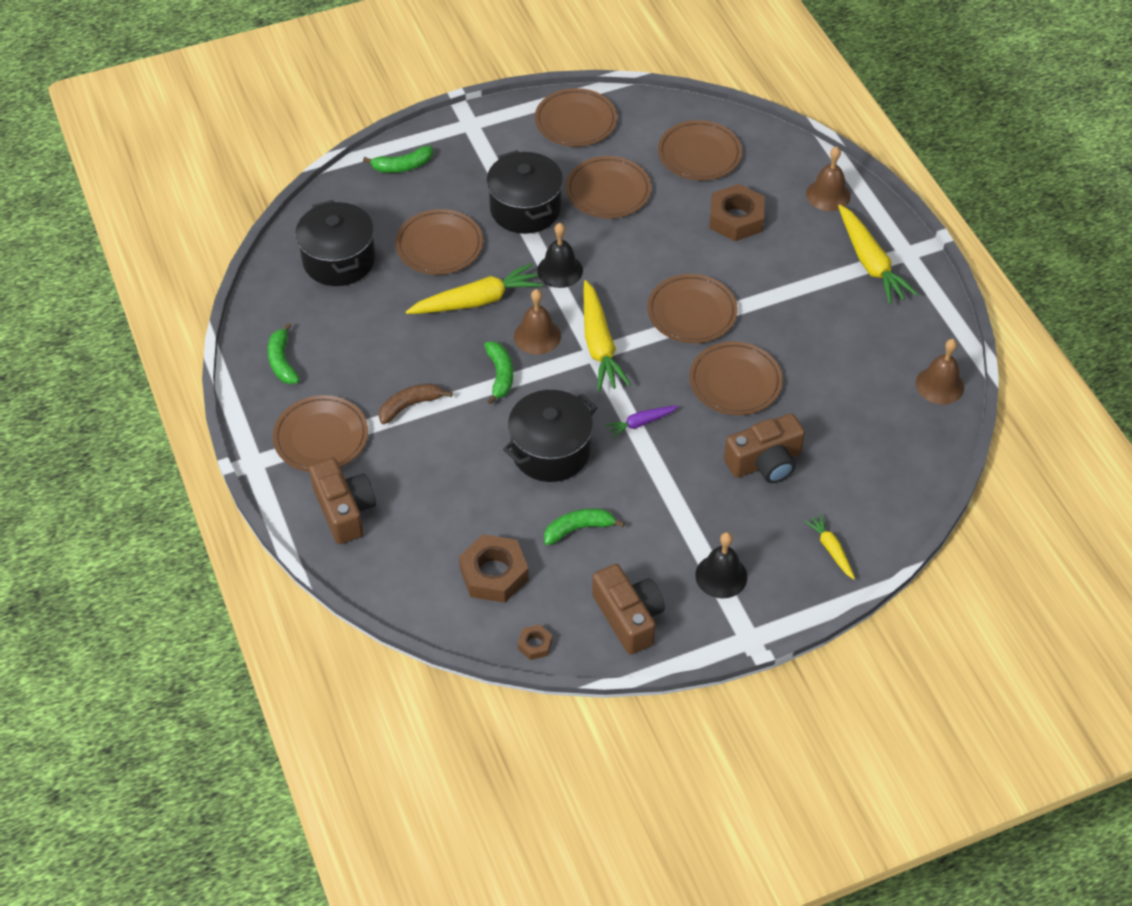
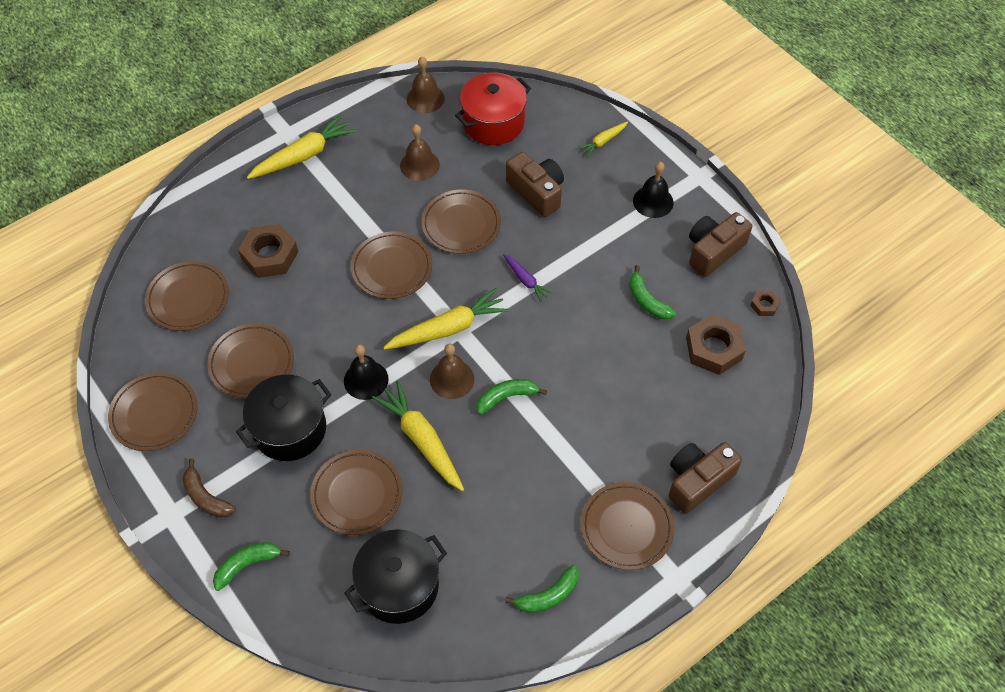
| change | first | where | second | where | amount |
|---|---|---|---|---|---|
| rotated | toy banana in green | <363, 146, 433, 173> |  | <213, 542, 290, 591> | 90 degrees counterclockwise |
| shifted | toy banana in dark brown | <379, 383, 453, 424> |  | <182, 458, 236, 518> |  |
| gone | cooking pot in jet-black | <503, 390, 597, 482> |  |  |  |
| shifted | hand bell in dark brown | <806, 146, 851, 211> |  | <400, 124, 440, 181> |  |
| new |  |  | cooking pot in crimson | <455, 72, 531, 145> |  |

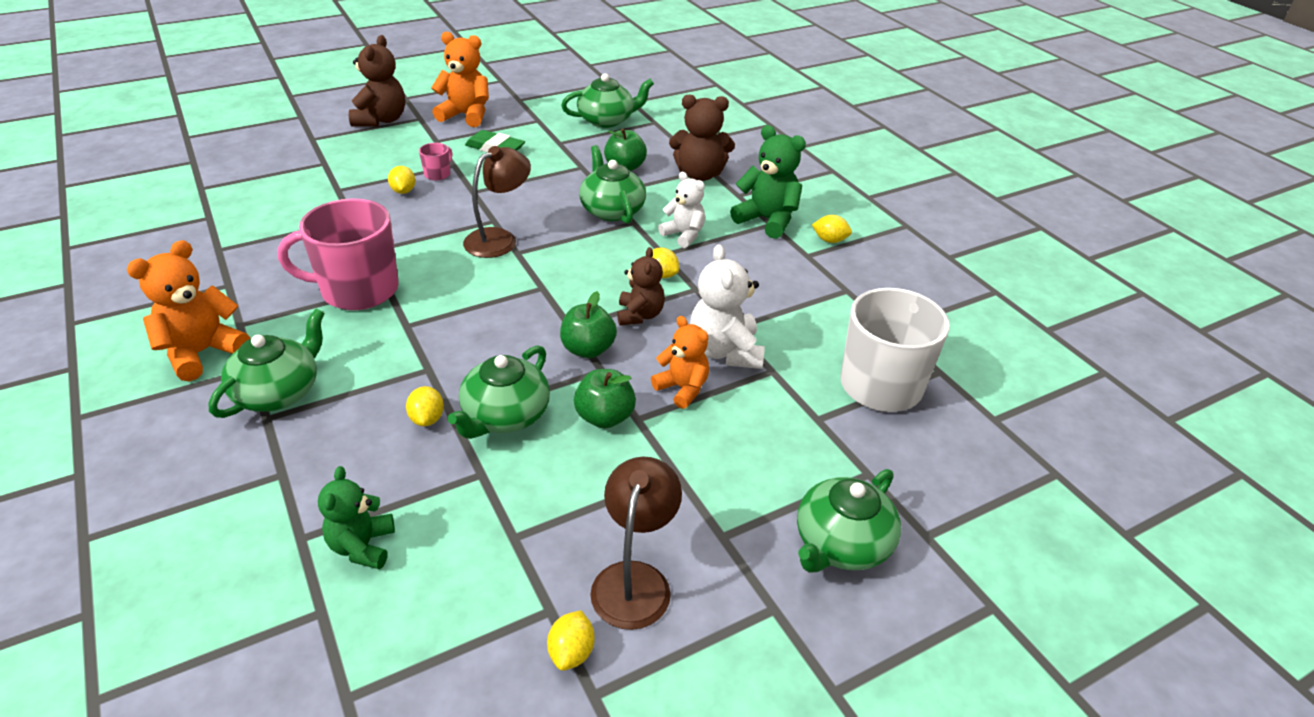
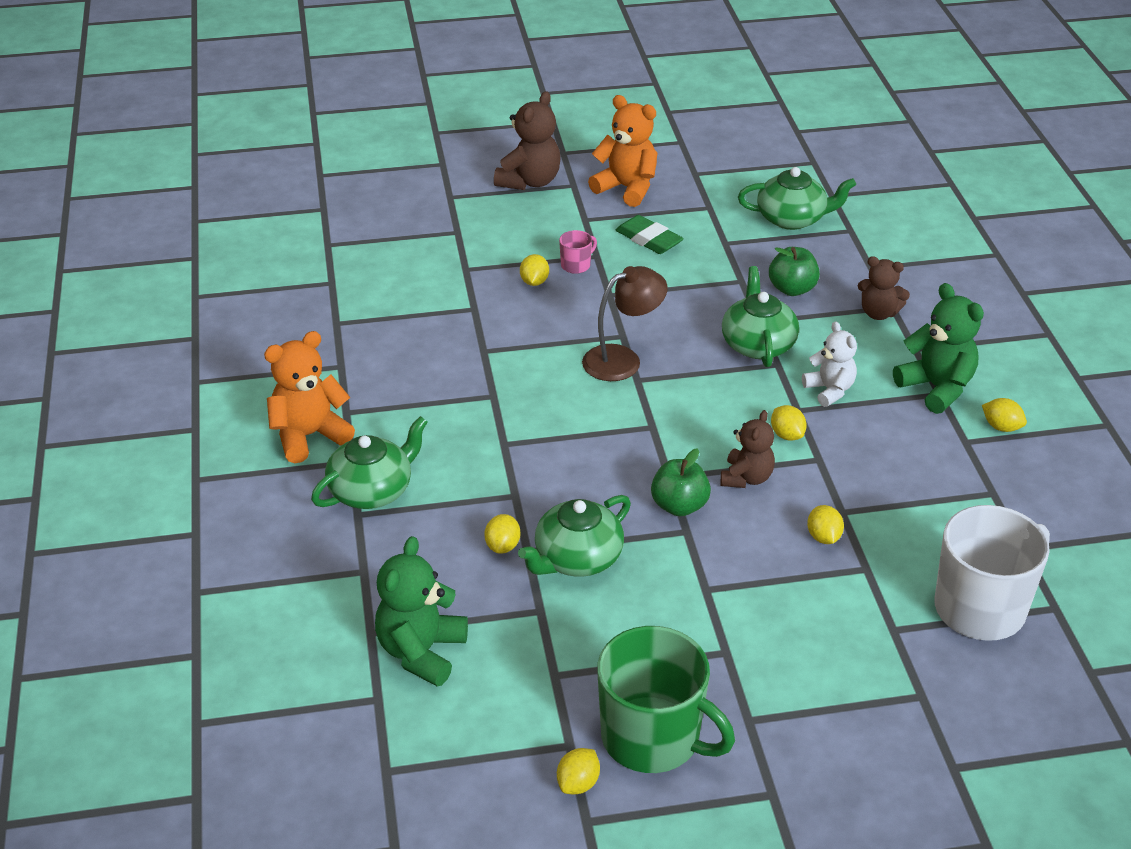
| change | first | where | second | where | amount |
|---|---|---|---|---|---|
| gone | mug in rose-pink | <277, 199, 399, 310> |  |  |  |
| scaled | teddy in green | <318, 466, 395, 569> |  | <375, 536, 468, 687> | x1.51 |
| gone | apple in green | <574, 369, 636, 429> |  |  |  |
| swapped | desk lamp in dark brown | <590, 457, 682, 630> | mug in green | <597, 626, 735, 773> |  |
| gone | teddy in bright orange | <651, 316, 709, 409> |  |  |  |
| scaled | teddy in dark brown | <669, 94, 735, 181> |  | <858, 256, 910, 320> | x0.66 |
| swapped | teddy in pure white | <690, 244, 765, 369> | toy lemon in yellow | <807, 505, 844, 544> |  |
| gone | china teapot in green | <797, 469, 901, 573> |  |  |  |

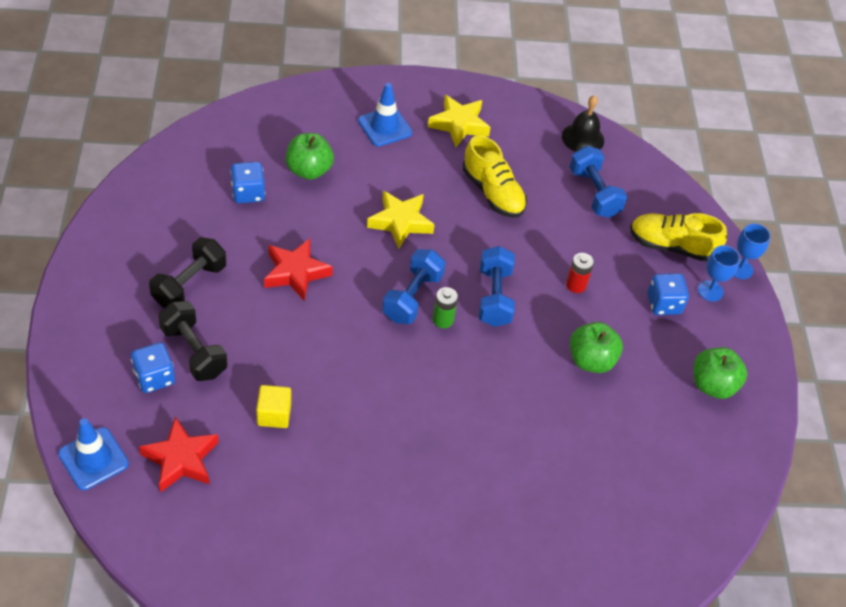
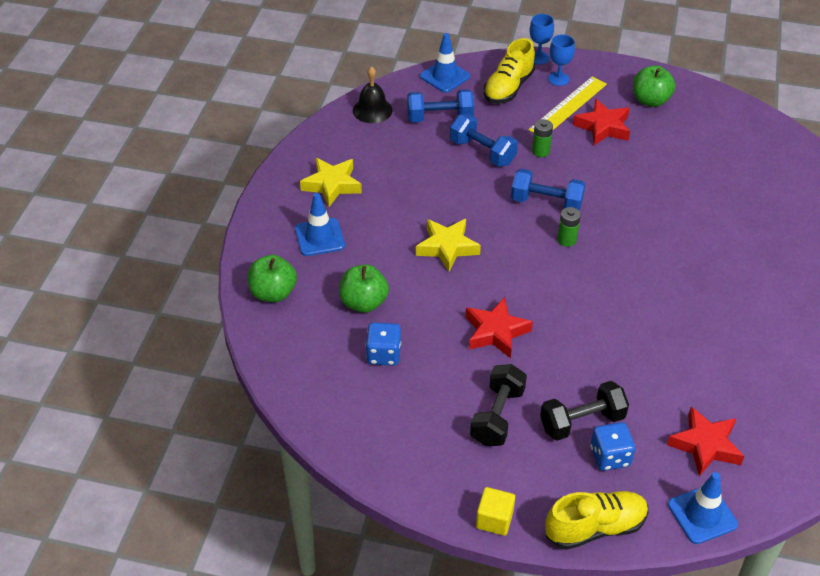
| change | first | where | second | where | amount |
|---|---|---|---|---|---|
| rotated | hand weight in jet-black | <149, 237, 226, 308> |  | <470, 364, 527, 446> | 60 degrees clockwise |
| shifted | block in yellow | <256, 385, 291, 428> |  | <476, 487, 515, 536> |  |
| shifted | hand weight in blue | <382, 249, 446, 324> |  | <450, 114, 518, 167> |  |
| shifted | shoe in yellow | <463, 135, 527, 218> |  | <545, 491, 648, 550> |  |
| repainted | battery in crimson | <566, 253, 594, 293> | battery in green | <532, 119, 553, 157> |  |
| shifted | apple in green | <570, 322, 623, 373> |  | <247, 255, 297, 302> |  |
| swapped | dice in blue | <647, 273, 689, 315> | ruler in yellow | <528, 77, 607, 133> |  |
| new |  |  | road cone in blue | <420, 33, 470, 93> |  |
| new |  |  | five-pointed star in crimson | <573, 99, 630, 145> |  |

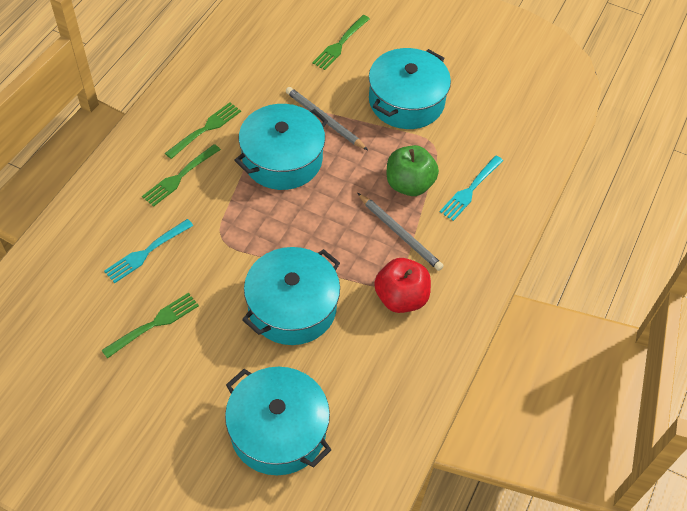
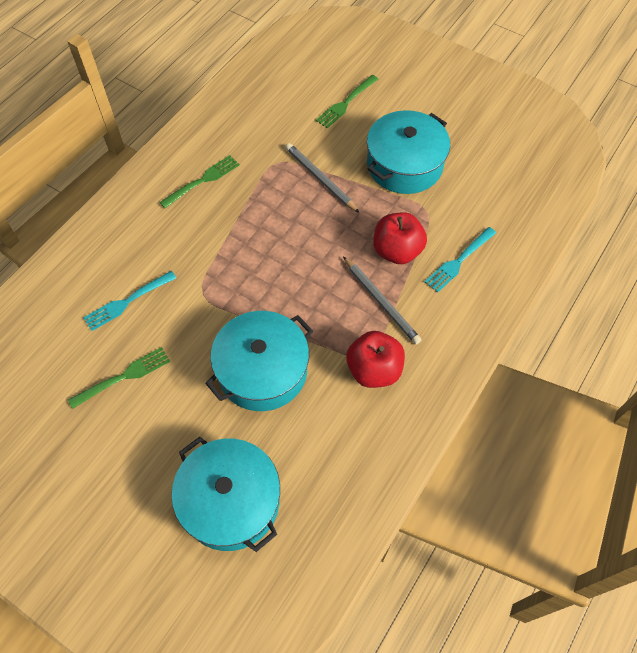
| change | first | where | second | where | amount |
|---|---|---|---|---|---|
| gone | dinner fork in green | <142, 144, 221, 207> |  |  |  |
| gone | cooking pot in teal | <234, 104, 328, 190> |  |  |  |
| repainted | apple in green | <387, 145, 439, 196> | apple in crimson | <374, 212, 427, 264> |  |

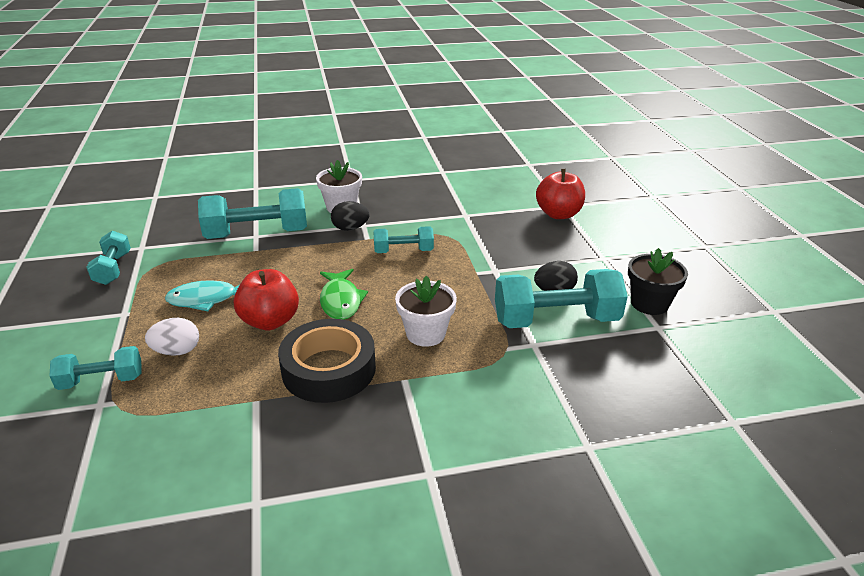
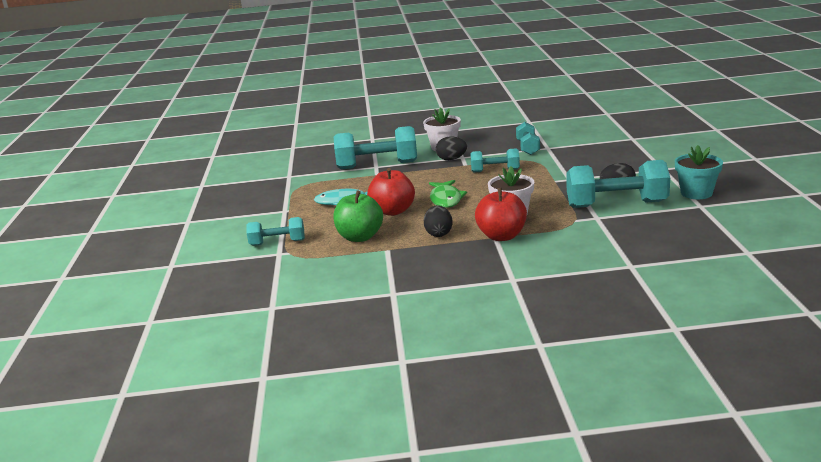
| change | first | where | second | where | amount |
|---|---|---|---|---|---|
| shifted | hand weight in teal | <86, 231, 131, 285> |  | <516, 122, 540, 155> |  |
| gone | egg shape in pure white | <145, 318, 199, 356> |  |  |  |
| swapped | tape in jet-black | <278, 319, 376, 403> | egg shape in jet-black | <424, 205, 453, 237> |  |
| shifted | apple in crimson | <536, 169, 585, 219> |  | <475, 188, 527, 241> |  |
| repainted | plant pot in jet-black | <628, 248, 688, 315> | plant pot in teal | <675, 145, 723, 199> |  |
| new |  |  | apple in green | <333, 190, 383, 242> |  |

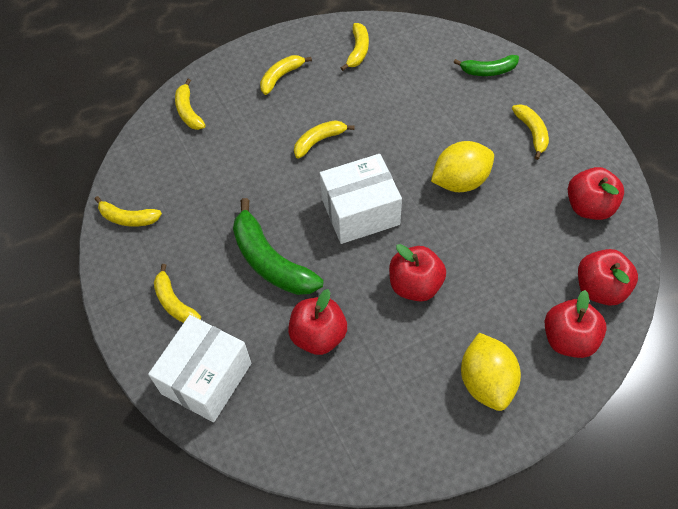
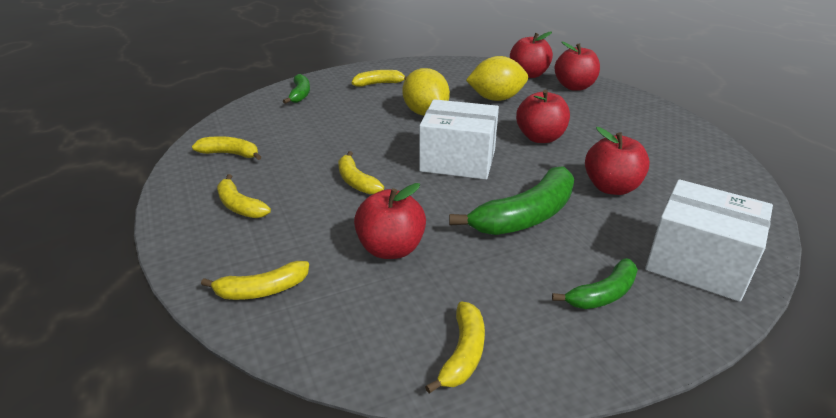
| change | first | where | second | where | amount |
|---|---|---|---|---|---|
| repainted | toy banana in yellow | <154, 264, 201, 323> | toy banana in green | <552, 258, 638, 309> |  |
| rotated | parcel in pure white | <320, 154, 402, 244> |  | <419, 99, 499, 180> | 60 degrees counterclockwise |
| shifted | toy lemon in yellow | <461, 333, 521, 411> |  | <466, 56, 528, 101> |  |
| shifted | apple in crimson | <568, 167, 624, 220> |  | <354, 183, 426, 259> |  |

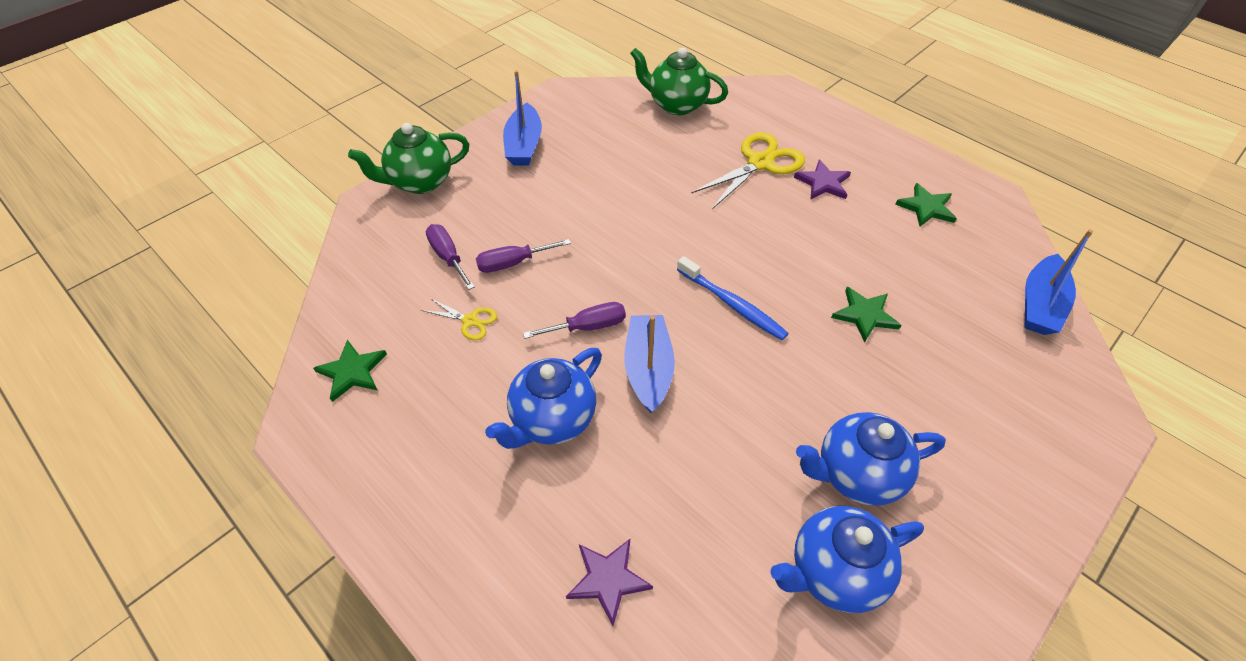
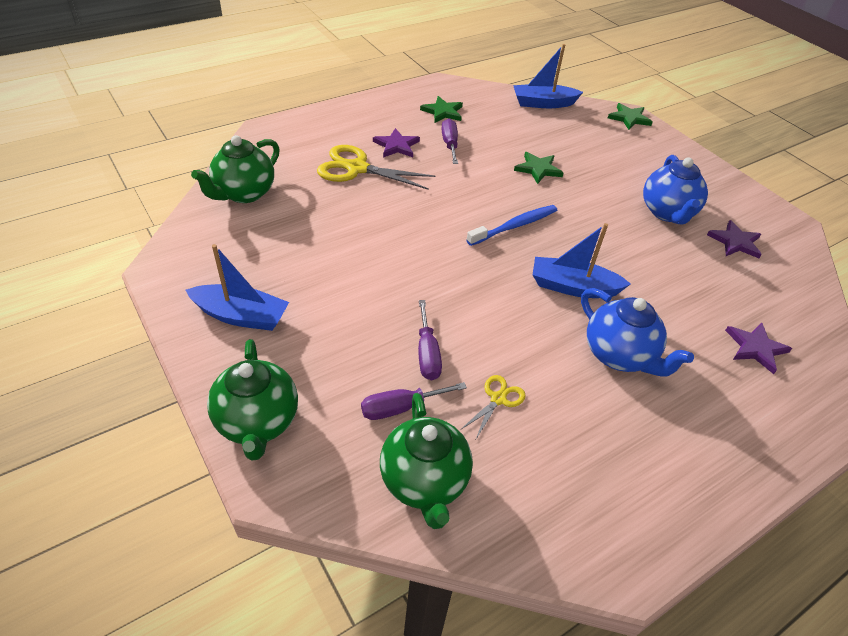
| change | first | where | second | where | amount |
|---|---|---|---|---|---|
| shifted | five-pointed star in green | <313, 340, 387, 402> |  | <608, 103, 653, 130> |  |
| shifted | flat screwdriver in purple | <523, 302, 626, 339> |  | <441, 119, 458, 164> |  |
| rotated | shears in yellow | <691, 132, 805, 209> |  | <317, 145, 435, 190> | 45 degrees counterclockwise |
| swapped | china teapot in blue | <771, 506, 924, 613> | five-pointed star in purple | <707, 220, 762, 258> |  |
| rotated | toy boat in blue | <1024, 229, 1093, 335> |  | <513, 44, 583, 108> | 135 degrees clockwise |
| new |  |  | china teapot in green | <380, 393, 473, 529> |  |

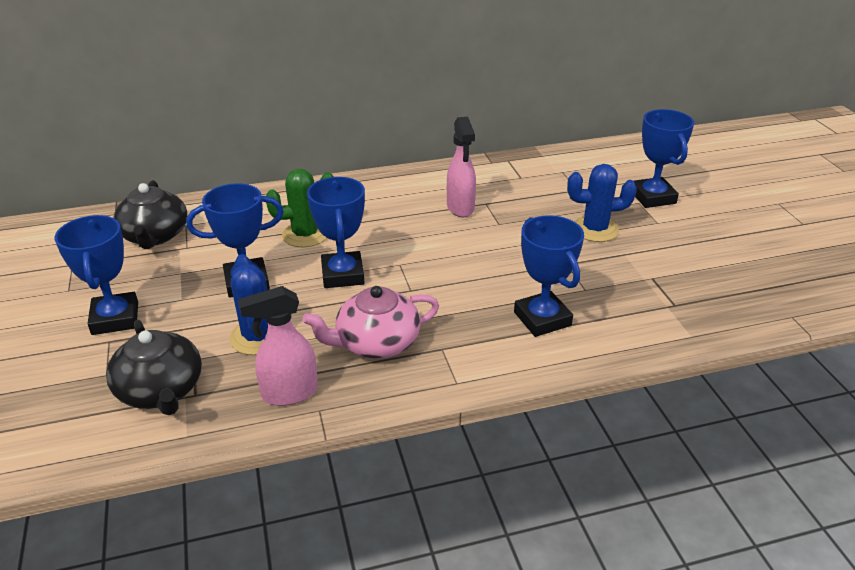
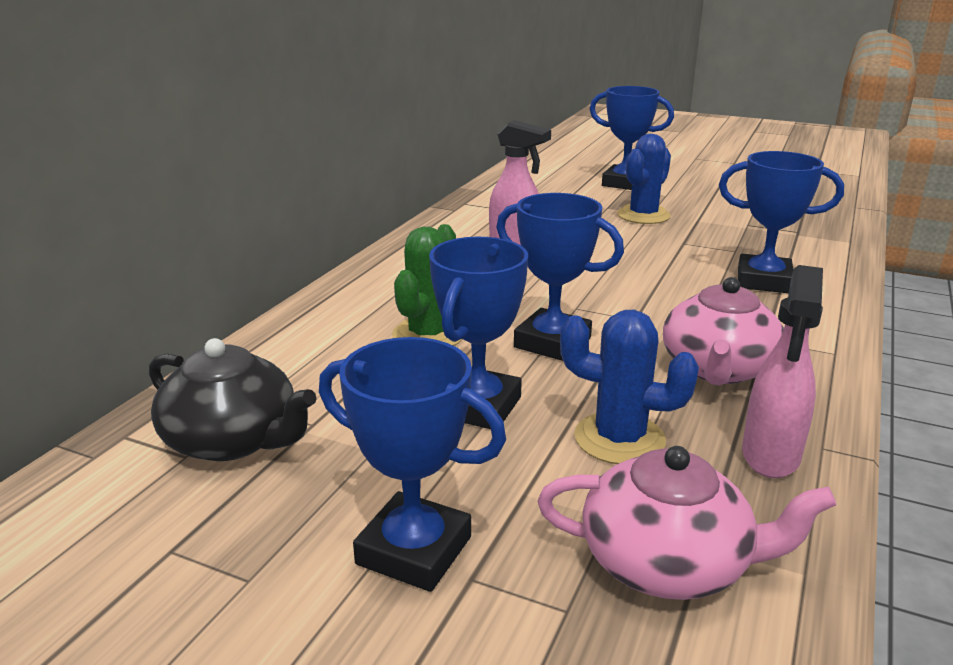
| change | first | where | second | where | amount |
|---|---|---|---|---|---|
| repainted | china teapot in jet-black | <106, 320, 202, 415> | china teapot in rose-pink | <538, 446, 837, 600> |  |

